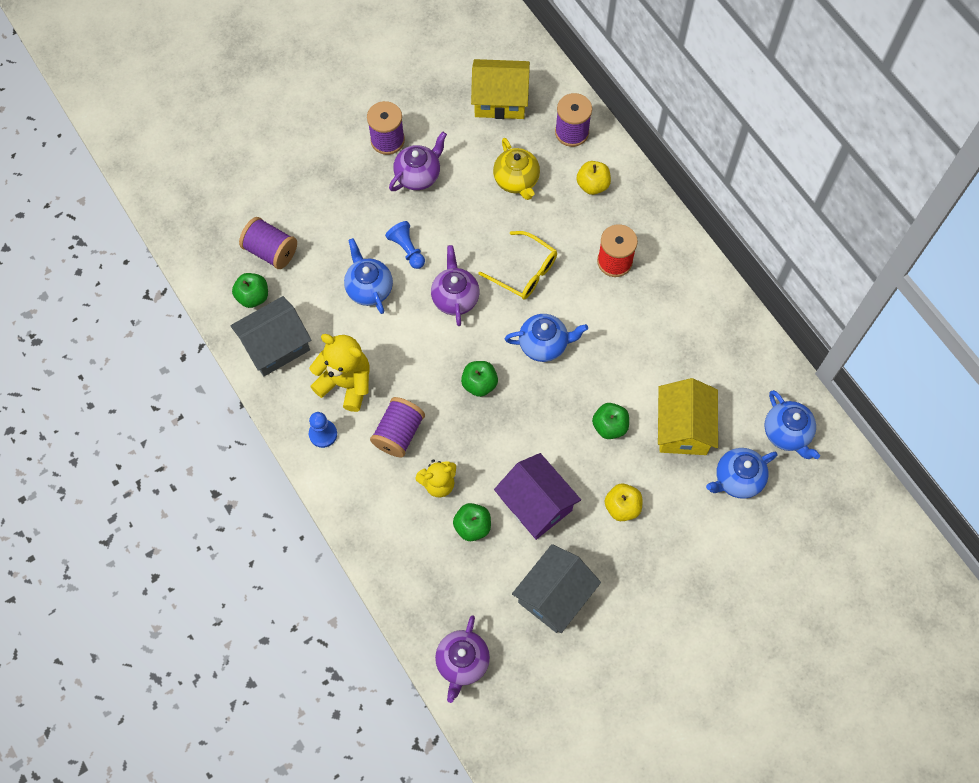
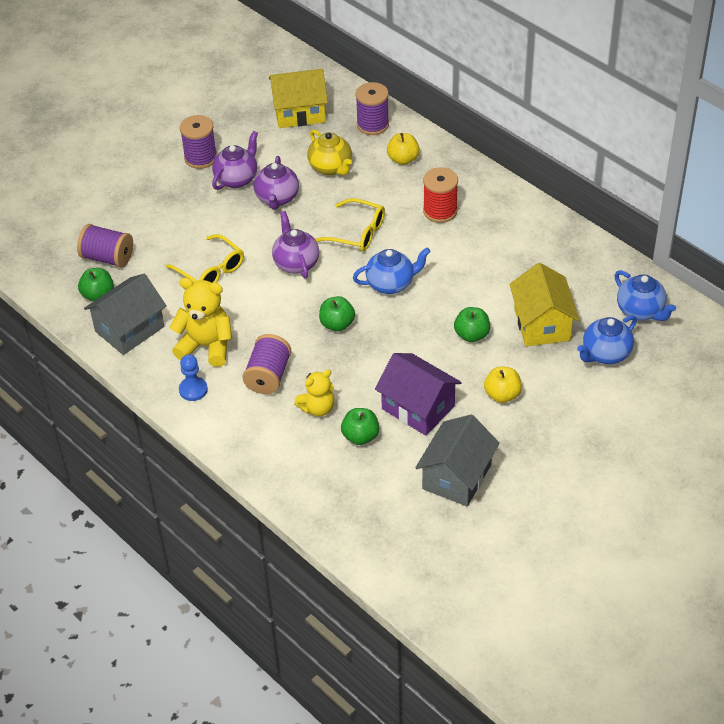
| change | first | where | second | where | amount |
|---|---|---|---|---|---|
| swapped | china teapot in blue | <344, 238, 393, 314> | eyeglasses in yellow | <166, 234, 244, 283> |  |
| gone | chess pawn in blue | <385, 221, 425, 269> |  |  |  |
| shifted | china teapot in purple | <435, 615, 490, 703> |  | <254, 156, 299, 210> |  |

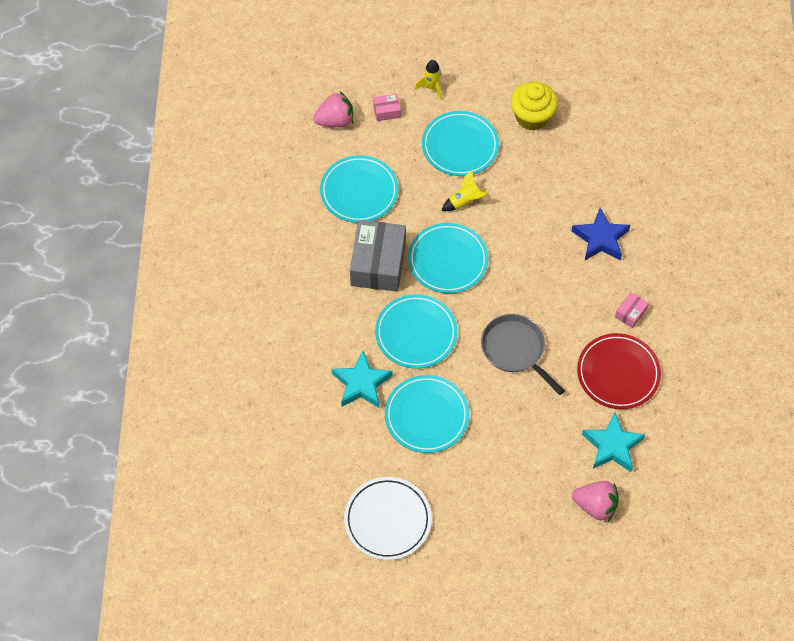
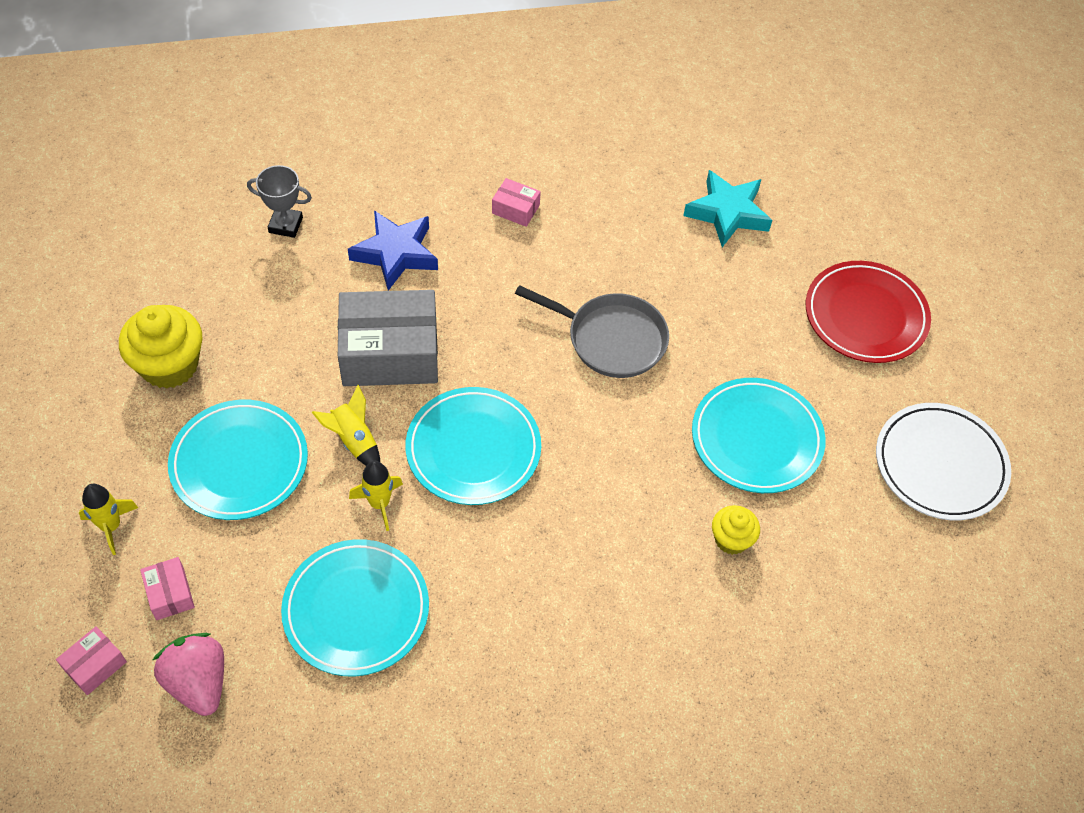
| change | first | where | second | where | amount |
|---|---|---|---|---|---|
| swapped | five-pointed star in teal | <332, 351, 392, 408> | fairy cake in yellow | <712, 505, 760, 555> |  |
| shifted | parcel in grey | <350, 220, 406, 292> |  | <338, 290, 438, 386> |  |
| gone | plate in teal | <375, 294, 458, 369> |  |  |  |
| rotated | pan in grey | <481, 314, 565, 395> |  | <515, 285, 669, 378> | 105 degrees counterclockwise |
| gone | toy strawberry in rose-pink | <572, 481, 619, 522> |  |  |  |
| shifted | plate in crimson | <577, 333, 661, 409> |  | <806, 261, 931, 363> |  |
| new |  |  | parcel in rose-pink | <56, 626, 127, 695> |  |
| new |  |  | award cup in grey | <247, 165, 312, 238> |  |
| new |  |  | rocket in yellow | <349, 461, 403, 531> |  |

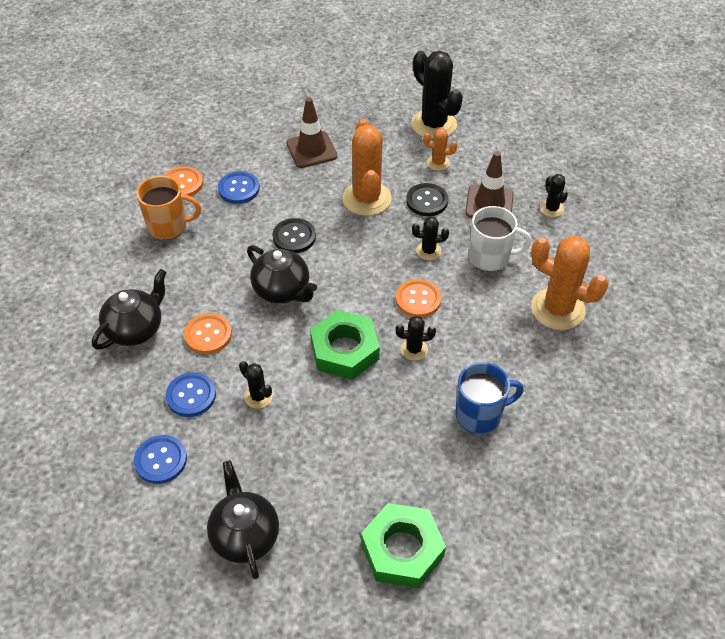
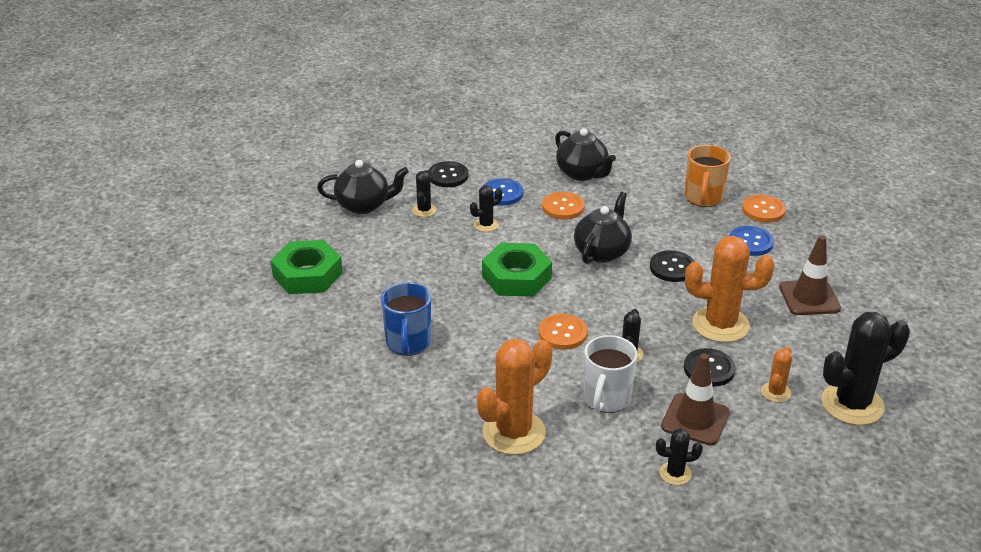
| change | first | where | second | where | amount |
|---|---|---|---|---|---|
| repainted | shirt button in blue | <134, 435, 187, 484> | shirt button in jet-black | <428, 161, 469, 187> |  |
| rotated | china teapot in jet-black | <247, 245, 317, 303> |  | <574, 192, 632, 264> | 150 degrees clockwise |
| shifted | saguaro cactus in jet-black | <396, 316, 436, 361> |  | <412, 170, 436, 217> |  |

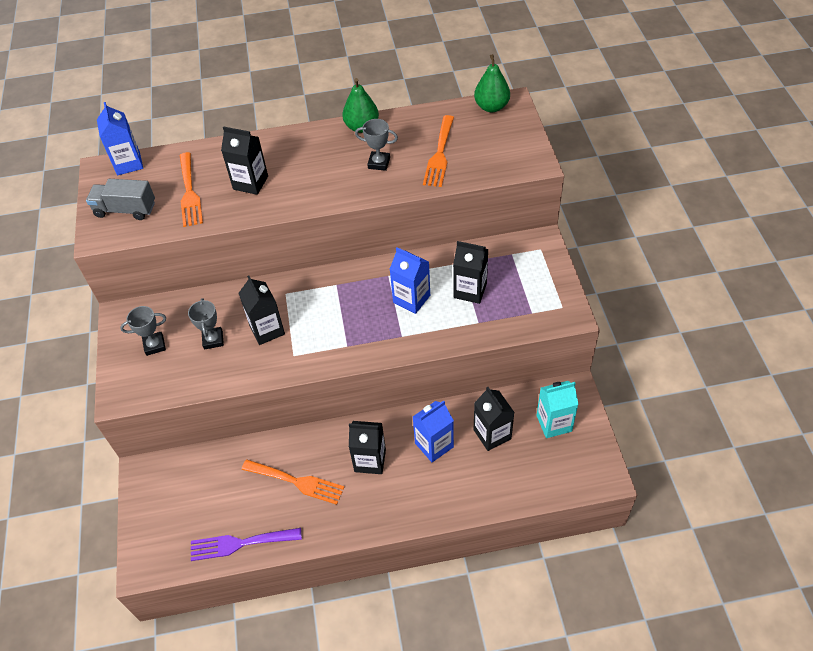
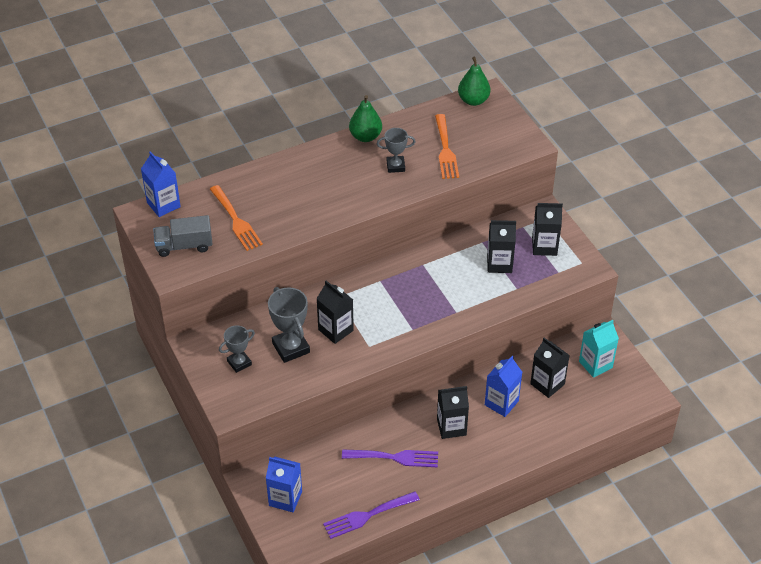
| change | first | where | second | where | amount |
|---|---|---|---|---|---|
| scaled | award cup in grey | <188, 298, 224, 350> |  | <268, 287, 310, 363> | x1.59 |
| shifted | carton in jet-black | <221, 126, 268, 195> |  | <532, 203, 563, 256> |  |
| repainted | dinner fork in bright orange | <241, 459, 344, 505> | dinner fork in purple | <342, 450, 438, 467> |  |
| shifted | carton in blue | <390, 247, 430, 314> |  | <266, 457, 302, 512> |  |

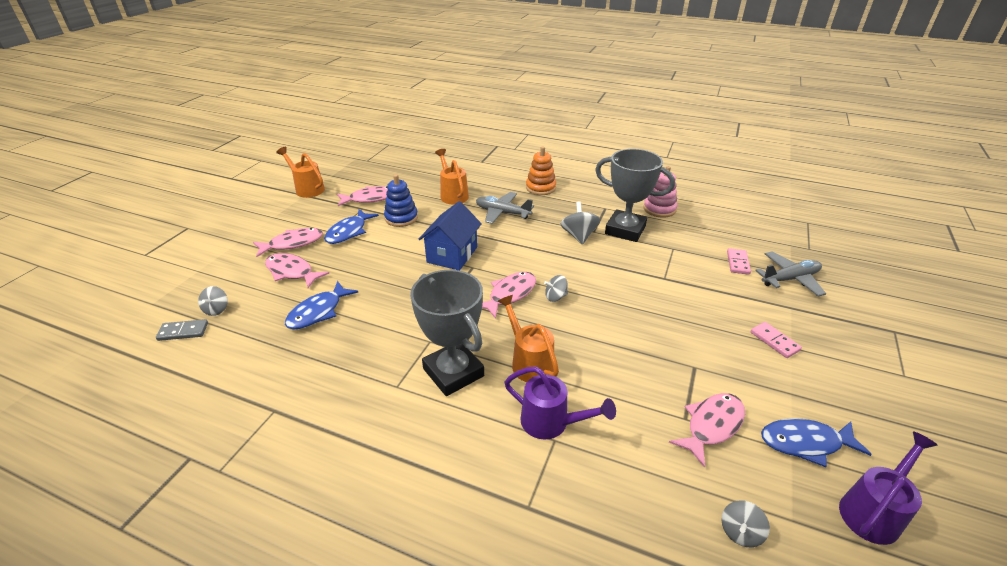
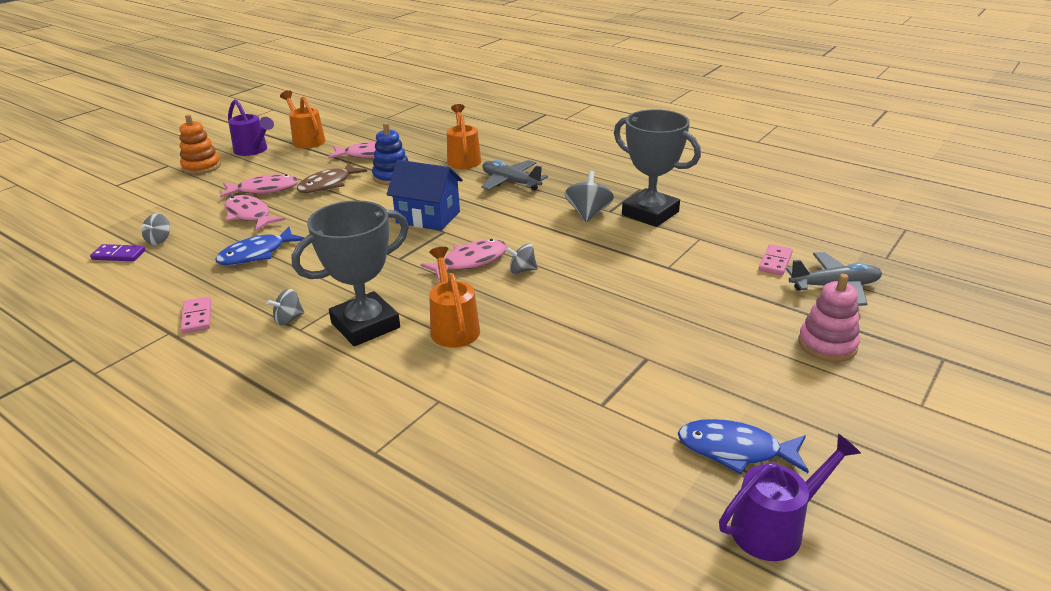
| change | first | where | second | where | amount |
|---|---|---|---|---|---|
| repainted | domino piece in grey | <156, 319, 208, 341> | domino piece in purple | <90, 244, 145, 261> |  |
| repainted | fish figure in blue | <324, 209, 379, 244> | fish figure in dark brown | <297, 162, 367, 193> |  |
| rotated | award cup in grey | <410, 270, 484, 396> |  | <292, 200, 409, 346> | 75 degrees clockwise |
| rotated | house in blue | <419, 201, 482, 271> |  | <387, 160, 463, 231> | 75 degrees clockwise |
| shifted | watering pot in purple | <504, 367, 616, 439> |  | <228, 99, 274, 156> |  |
| shifted | stacking rings in bright orange | <526, 146, 556, 195> |  | <179, 114, 221, 175> |  |
| shifted | stacking rings in rose-pink | <643, 166, 677, 218> |  | <798, 274, 860, 362> |  |
| gone | fish figure in rose-pink | <669, 393, 745, 468> |  |  |  |
| shifted | whirligig in grey | <721, 500, 770, 547> |  | <267, 289, 304, 326> |  |
| shifted | domino piece in rose-pink | <751, 322, 802, 358> |  | <181, 296, 211, 333> |  |

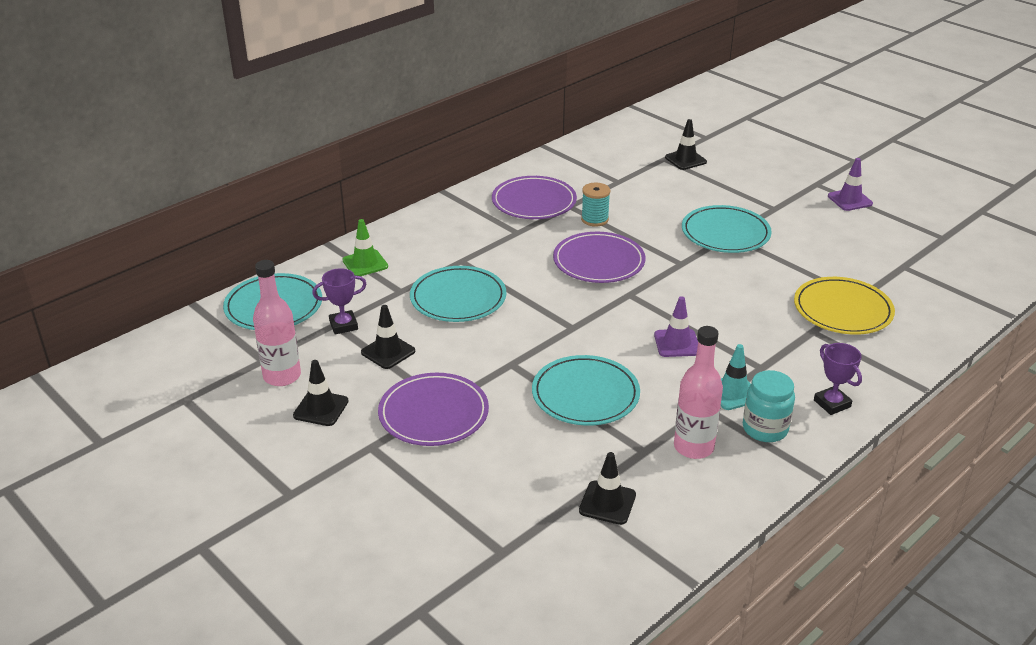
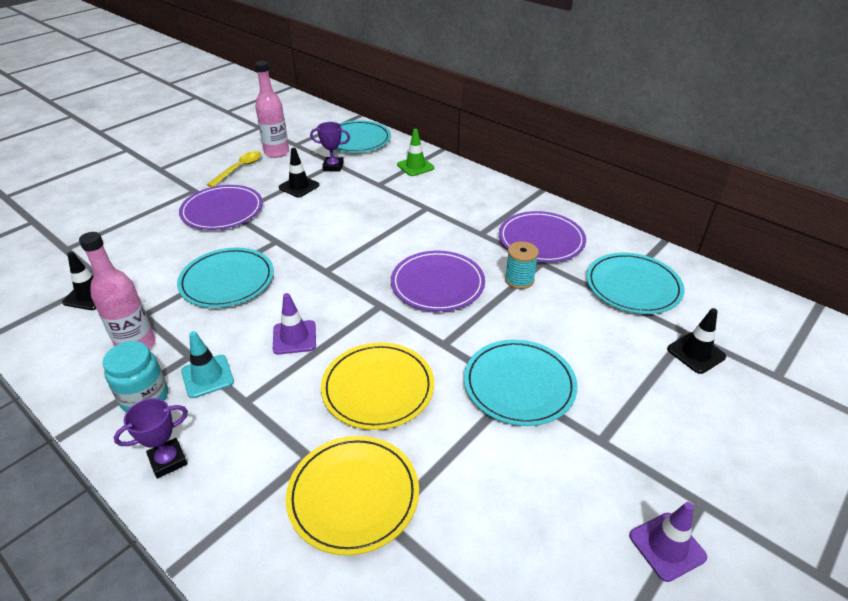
| change | first | where | second | where | amount |
|---|---|---|---|---|---|
| swapped | road cone in jet-black | <293, 360, 349, 426> | teaspoon in yellow | <207, 151, 261, 187> |  |
| rotated | award cup in purple | <312, 268, 366, 334> |  | <310, 122, 350, 172> | 60 degrees counterclockwise |
| shifted | plate in teal | <410, 266, 506, 322> |  | <586, 253, 684, 314> |  |
| new |  |  | plate in yellow | <321, 342, 434, 430> |  |

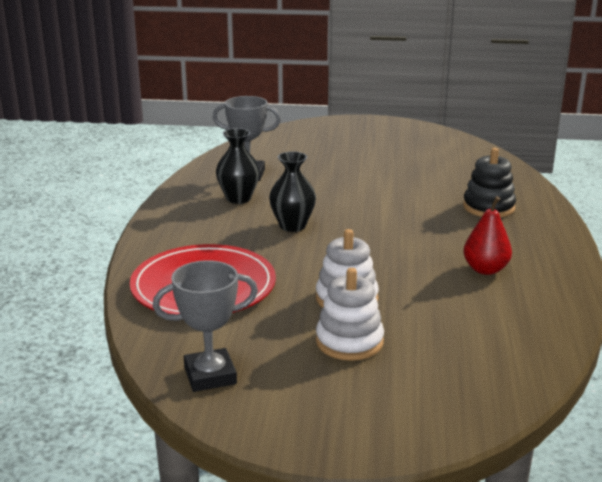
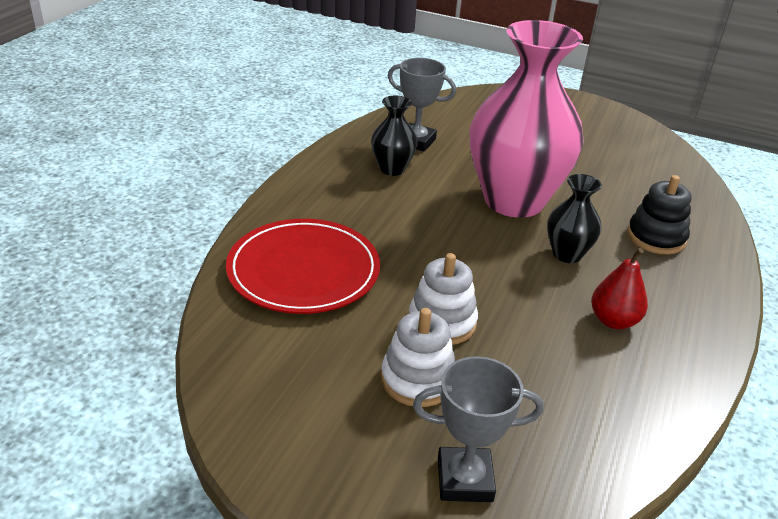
| change | first | where | second | where | amount |
|---|---|---|---|---|---|
| shifted | award cup in grey | <153, 260, 258, 392> |  | <413, 356, 544, 502> |  |
| shifted | flower vase in jet-black | <269, 151, 316, 232> |  | <547, 174, 602, 263> |  |
| new |  |  | flower vase in rose-pink | <470, 20, 584, 218> |  |

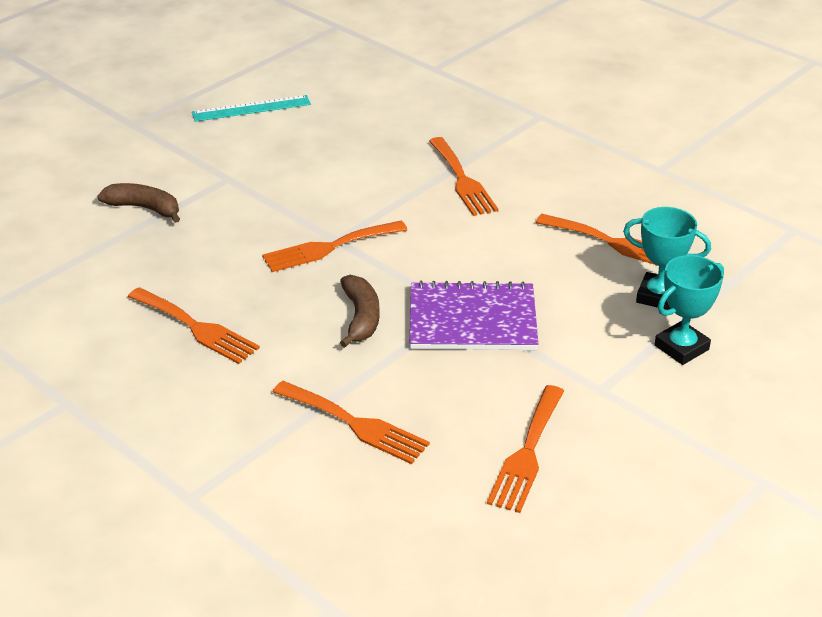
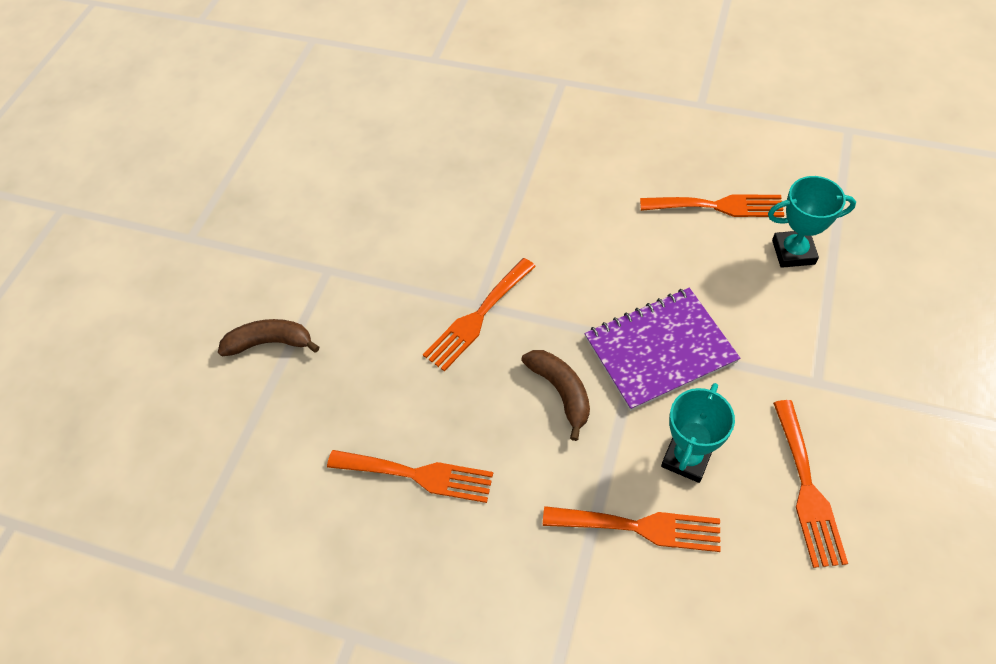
| change | first | where | second | where | amount |
|---|---|---|---|---|---|
| gone | ruler in teal | <192, 95, 311, 122> |  |  |  |
| gone | dinner fork in bright orange | <429, 137, 498, 216> |  |  |  |
| shifted | award cup in teal | <654, 255, 724, 365> |  | <661, 383, 735, 483> |  |

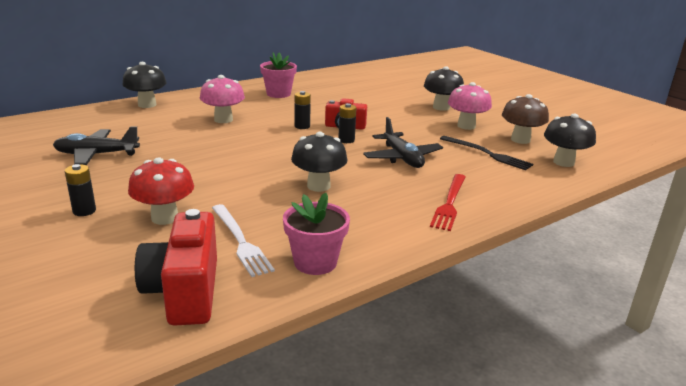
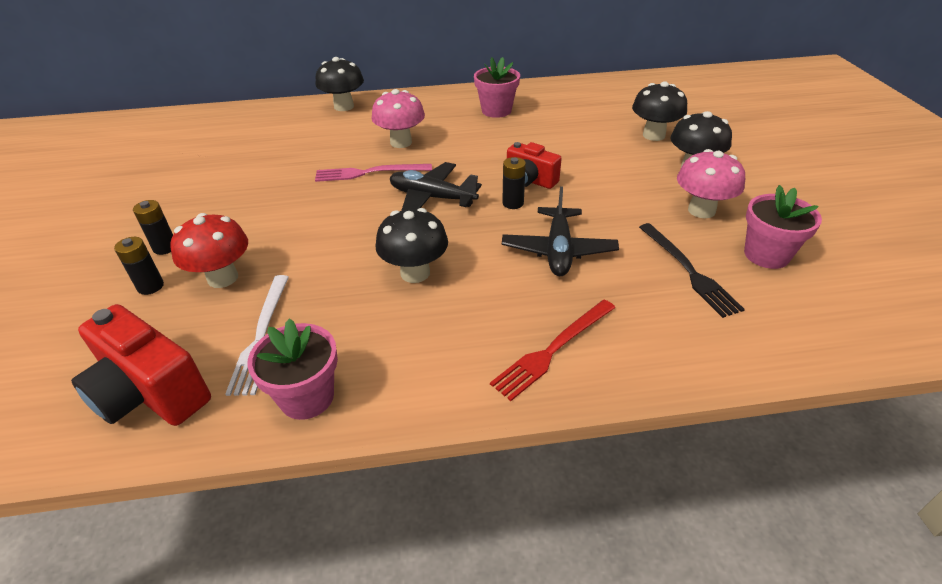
| change | first | where | second | where | amount |
|---|---|---|---|---|---|
| shifted | plane in jet-black | <53, 126, 140, 165> |  | <390, 162, 482, 211> |  |
| rotated | camera in crimson | <135, 209, 217, 326> |  | <71, 304, 211, 426> | 75 degrees counterclockwise |
| shifted | battery in jet-black | <294, 91, 311, 129> |  | <114, 237, 164, 295> |  |
| swapped | fungus in dark brown | <502, 94, 549, 144> | plant pot in rose-pink | <744, 185, 822, 269> |  |
| shifted | fungus in jet-black | <544, 114, 596, 167> |  | <632, 81, 687, 141> |  |
| new |  |  | dinner fork in rose-pink | <315, 164, 432, 182> |  |

